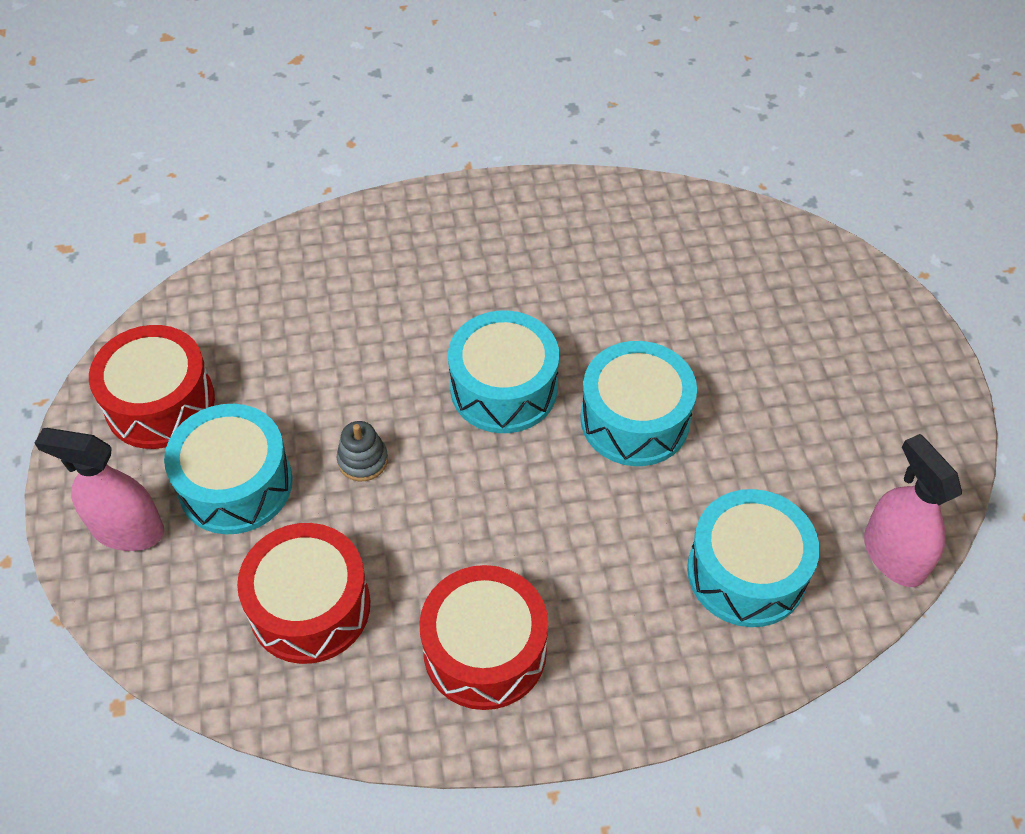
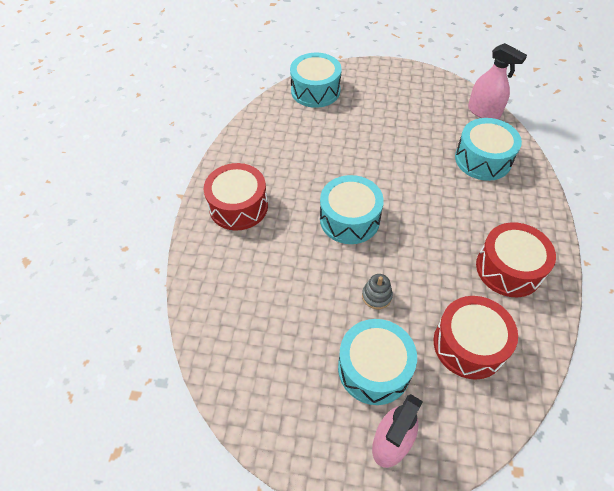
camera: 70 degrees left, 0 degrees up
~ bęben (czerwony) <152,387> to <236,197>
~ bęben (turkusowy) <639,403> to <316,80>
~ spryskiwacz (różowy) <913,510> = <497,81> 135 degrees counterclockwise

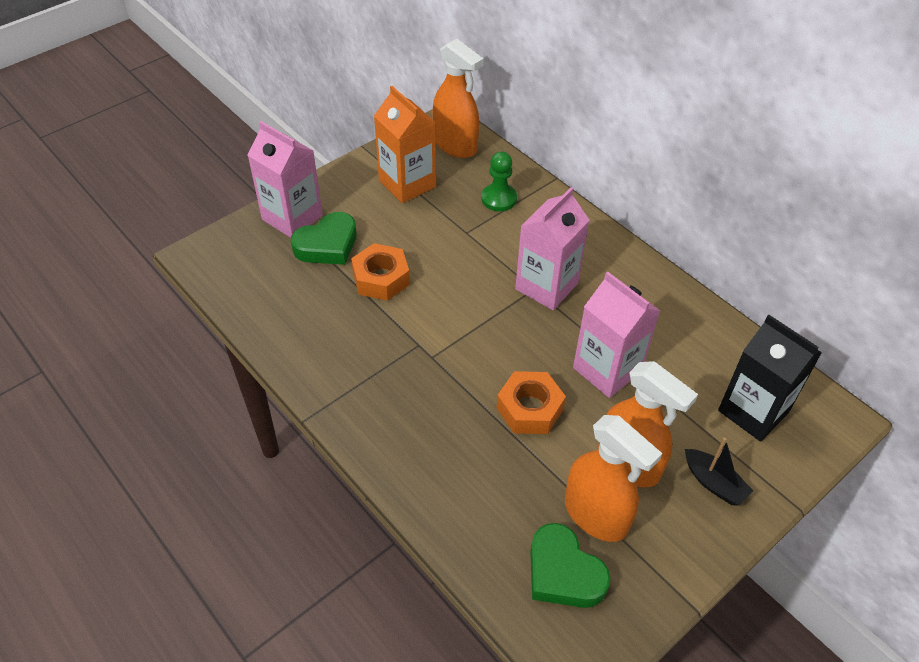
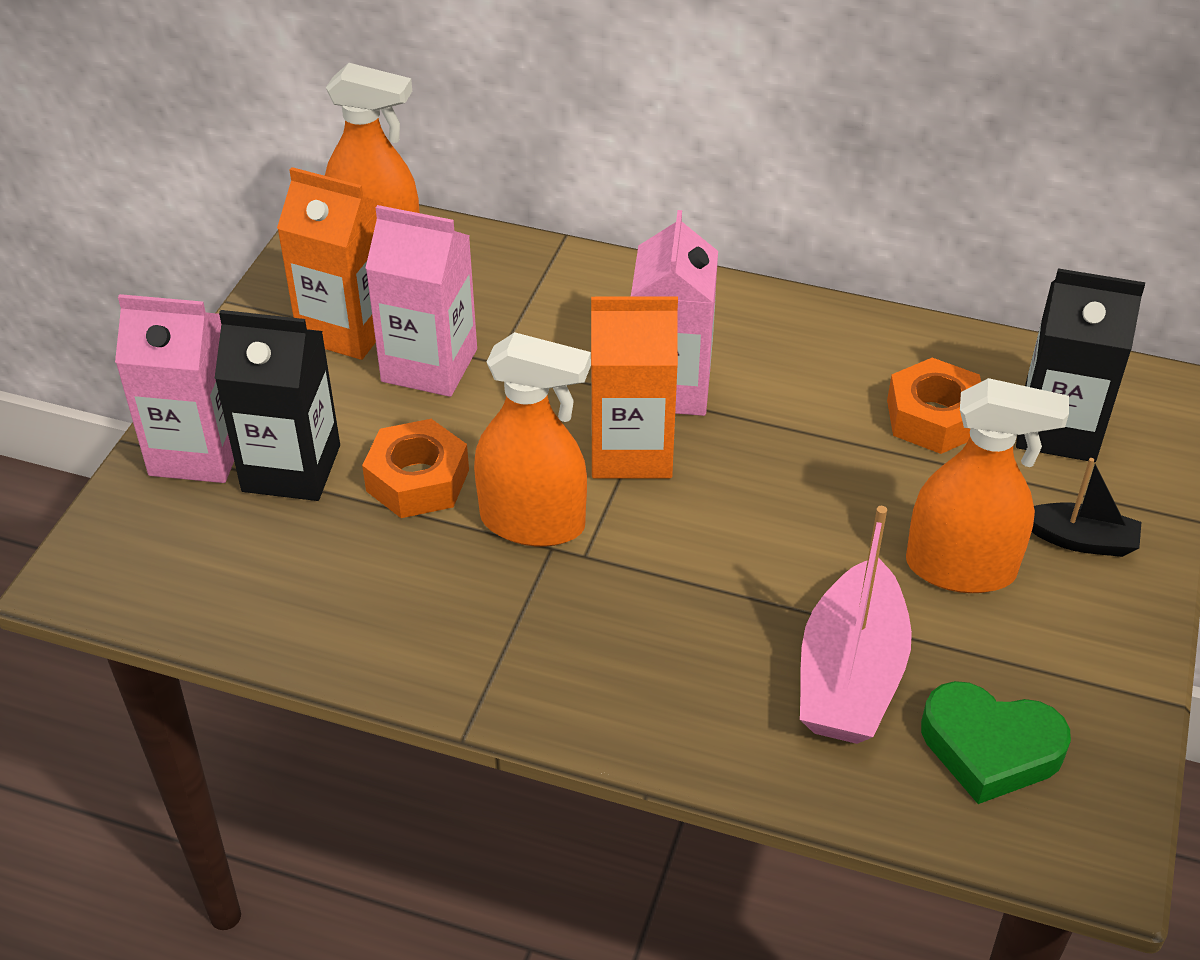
camera: 30 degrees left, 5 degrees down
~ serce (zielony) <323,238> to karton mleka (czarny) <277,405>
- pionek (zielony) <499,181>
~ nakrętka (pomarańczowy) <531,402> to <934,406>
~ spryskiwacz (pomarańczowy) <613,478> to <532,439>
~ karton mleka (różowy) <616,335> to <421,301>
+ karton mleka (pomarańczowy) <634,387>
+ łódka (różowy) <856,625>

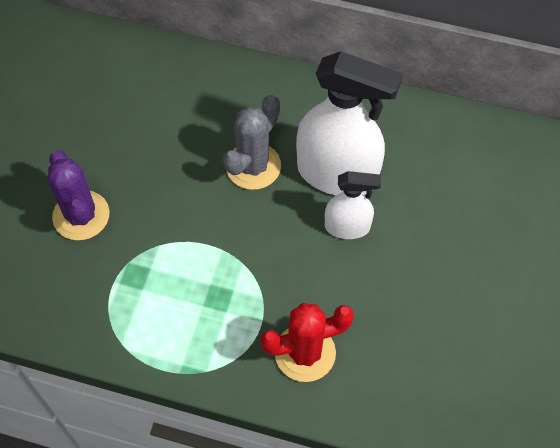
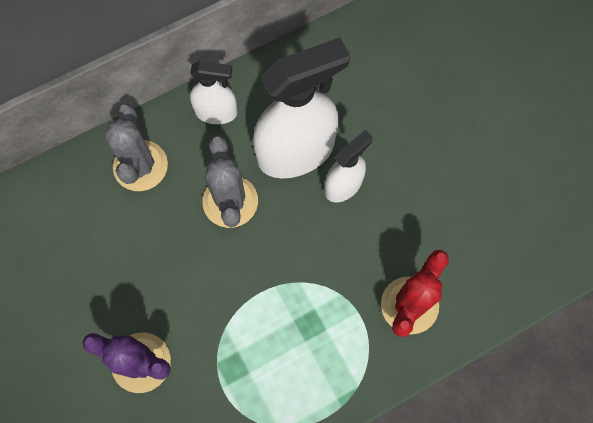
camera: 45 degrees left, 10 degrees up
+ kaktus (szary) <136,147>
+ spryskiwacz (biały) <213,92>

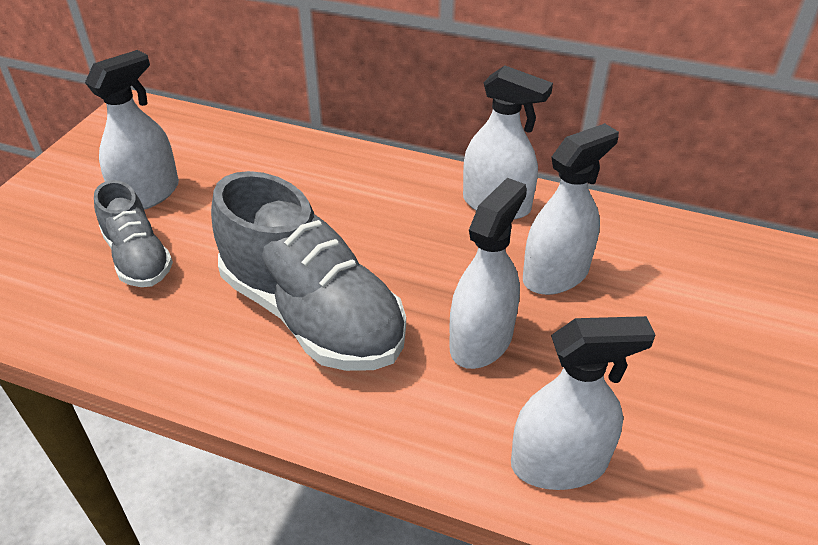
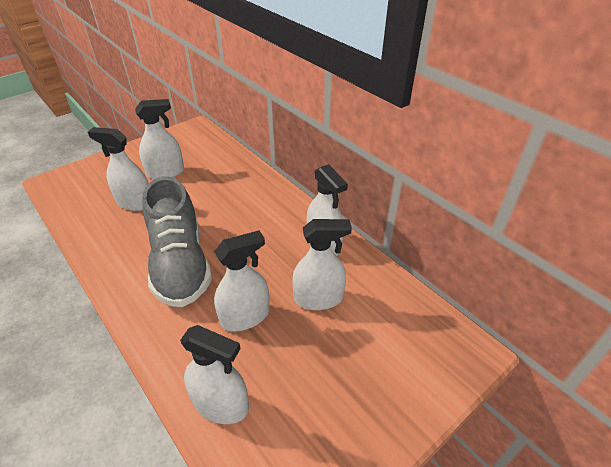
camera: 30 degrees right, 0 degrees up
~ but (szary) <133,233> to spryskiwacz (biały) <118,169>

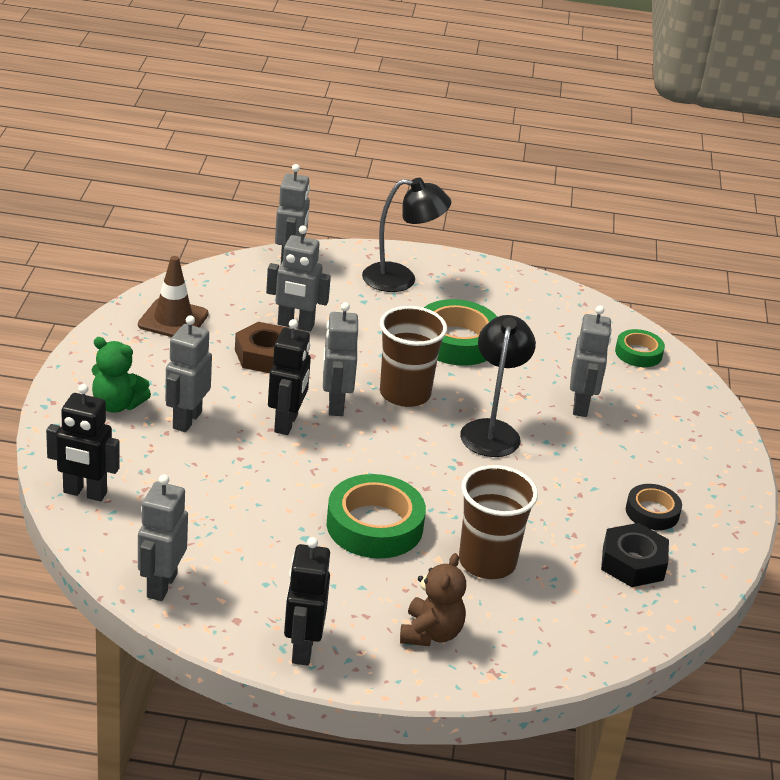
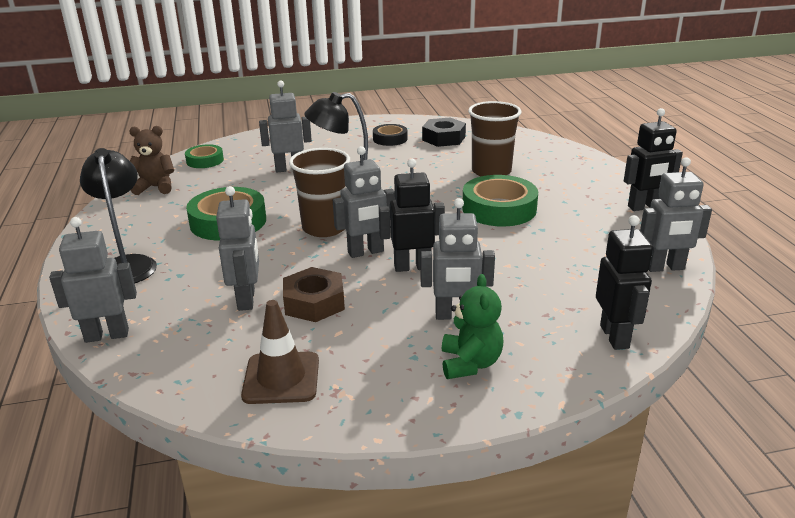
camera: 105 degrees left, 5 degrees down
~ miś (brązowy) <433,599> to <151,160>

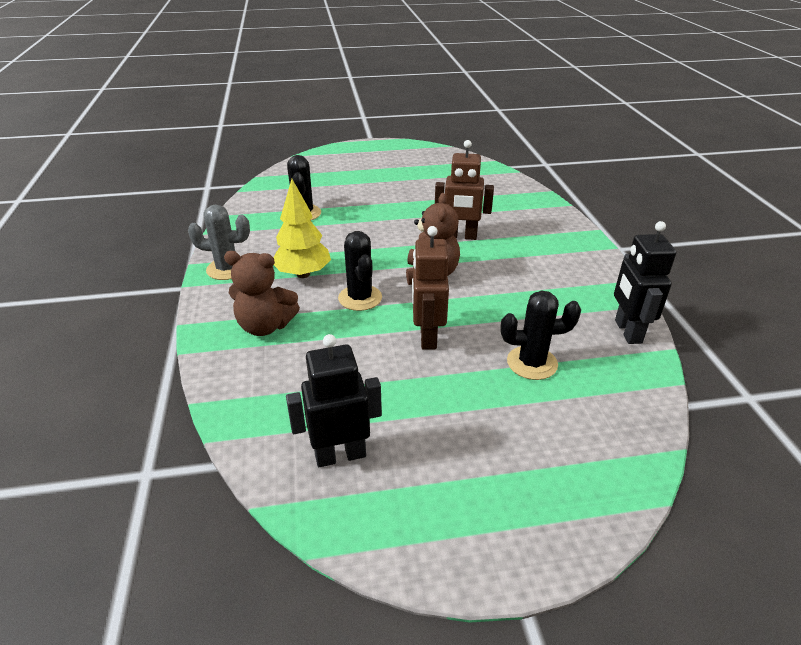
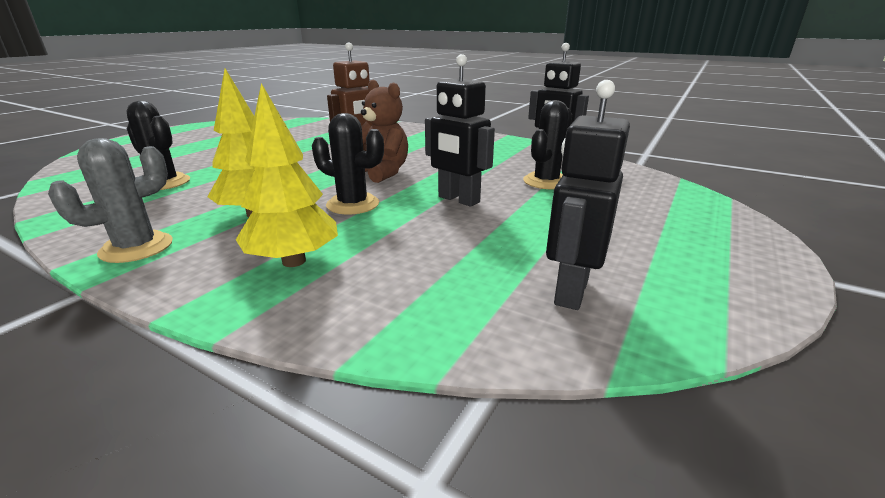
camera: 50 degrees left, 10 degrees down
~ miś (brązowy) <262,293> to drzewko (żółty) <287,175>
~ robot (brązowy) <430,287> to robot (czarny) <460,130>

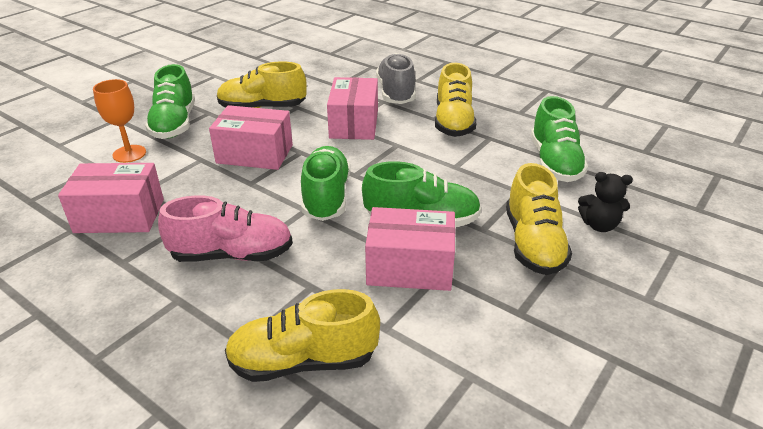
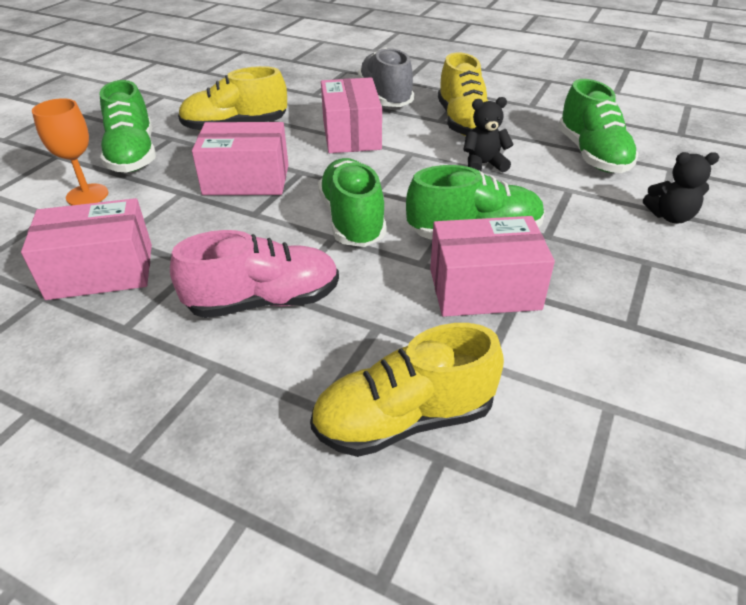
camera: 10 degrees left, 5 degrees up
- but (żółty) <539,219>
+ miś (czarny) <488,134>

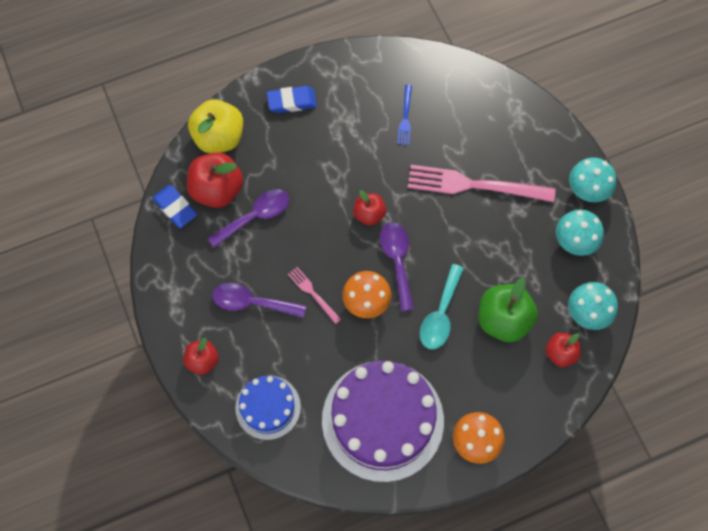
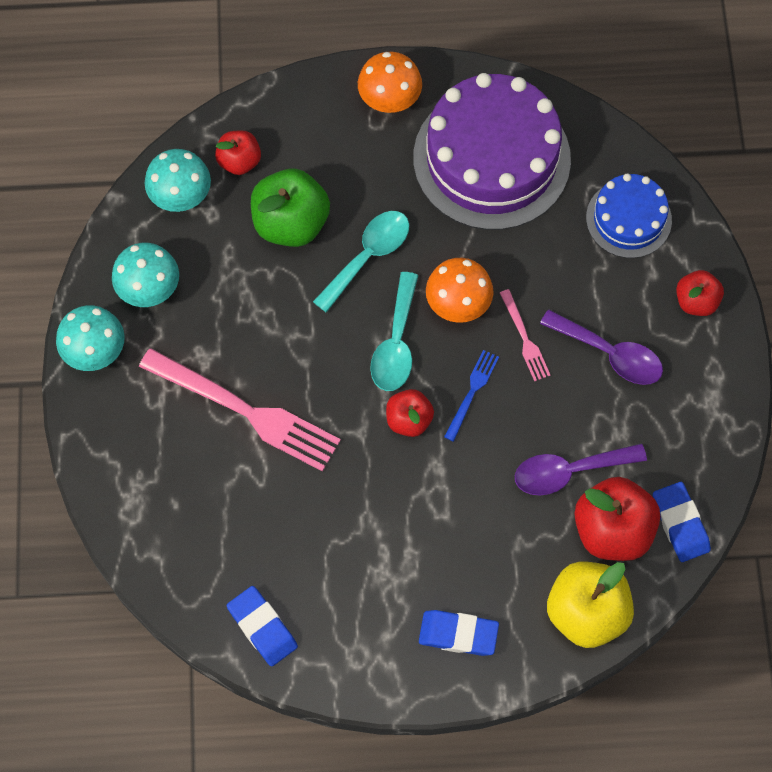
camera: 160 degrees left, 0 degrees up
~ łyżka (fioletowy) <397,266> to łyżka (turkusowy) <394,331>
~ widelec (niebieski) <404,115> to <471,395>
+ gumka do mazania (niebieski) <262,626>

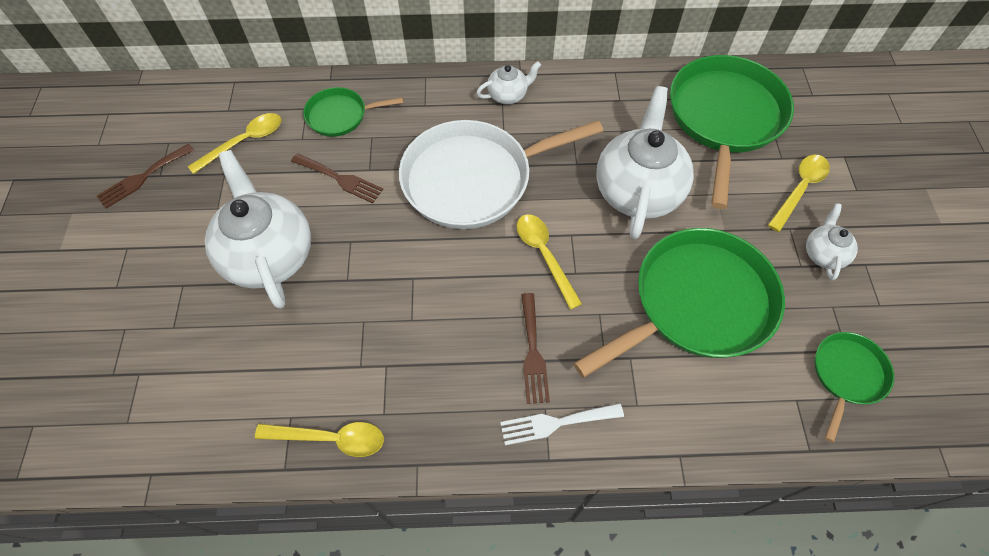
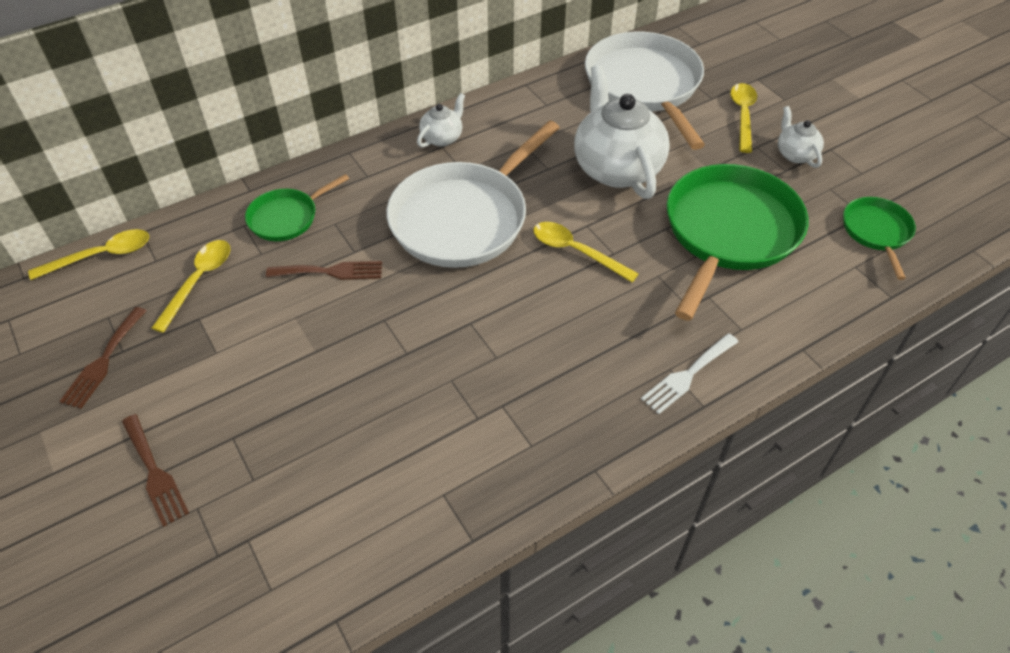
camera: 30 degrees left, 10 degrees down
- imbryk (biały) <258,229>
~ łyżka (żółty) <319,439> to <88,254>
~ widelec (brązowy) <535,348> to <155,470>
~ patelnia (zielony) <732,132> to patelnia (biały) <645,91>

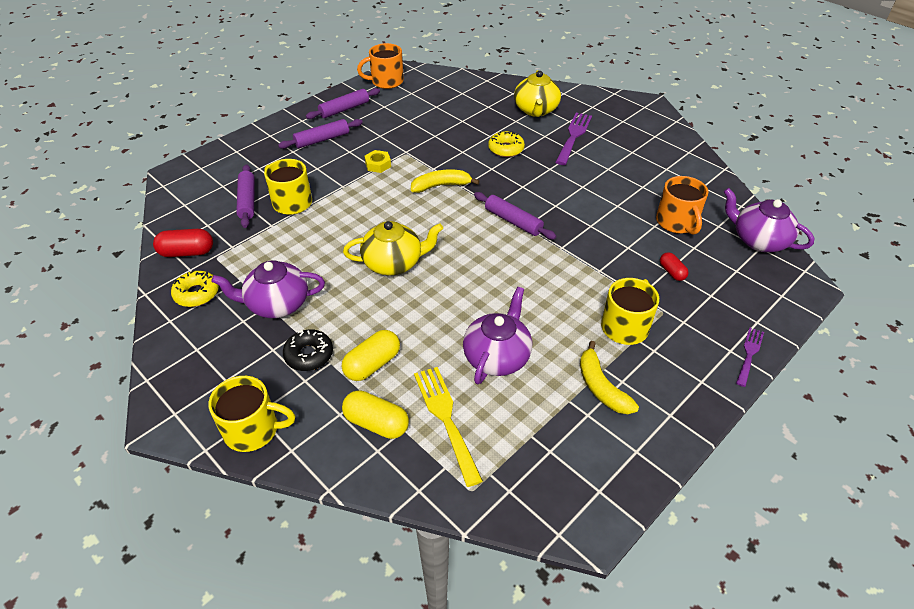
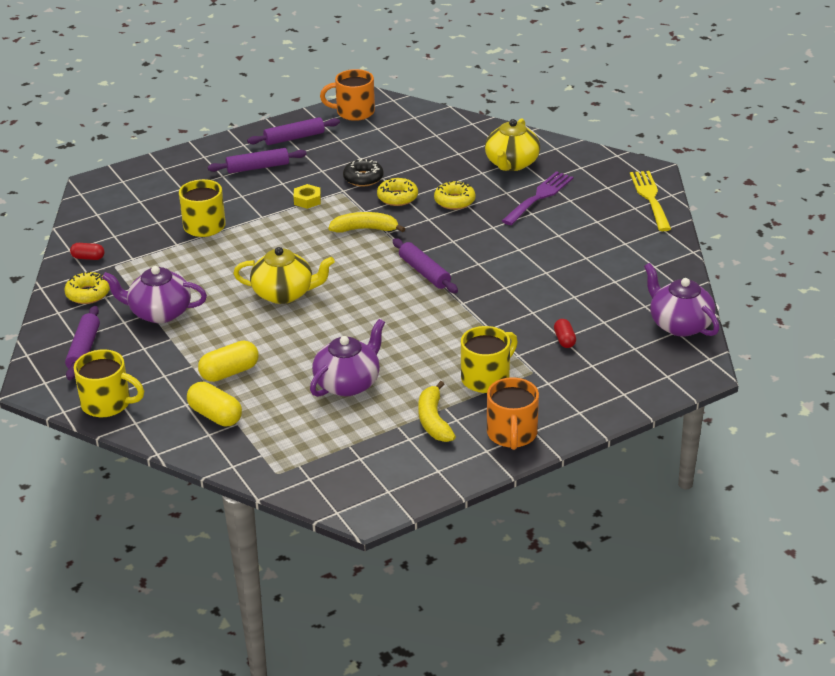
camera: 15 degrees right, 10 degrees down
~ kapsułka (czerwony) <183,243> = <87,251> x0.61
~ wałek do ciasta (fioletowy) <245,196> to <82,343>
~ donut (czarny) <308,350> to <363,172>
~ widelec (żółty) <448,427> to <650,201>
~ kubek (pomarańczowy) <682,205> to <513,413>
- widelec (fioletowy) <750,357>
+ donut (żółty) <397,192>

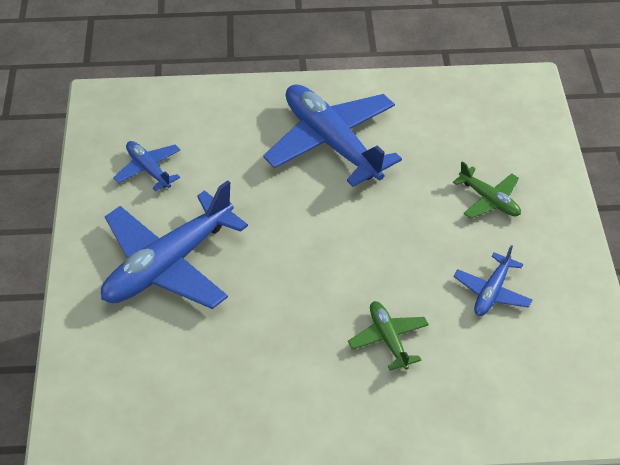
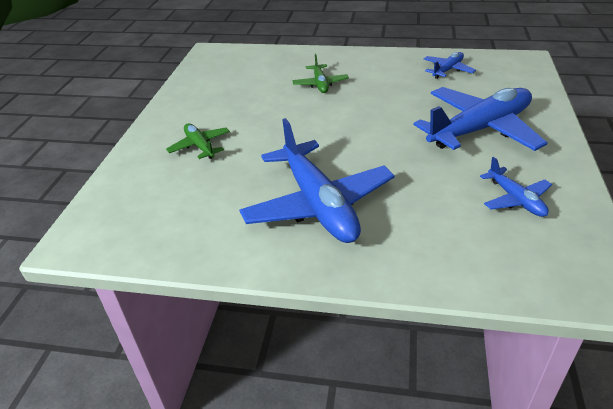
camera: 165 degrees left, 10 degrees down
~ samolot (niebieski) <492,280> to <450,65>

